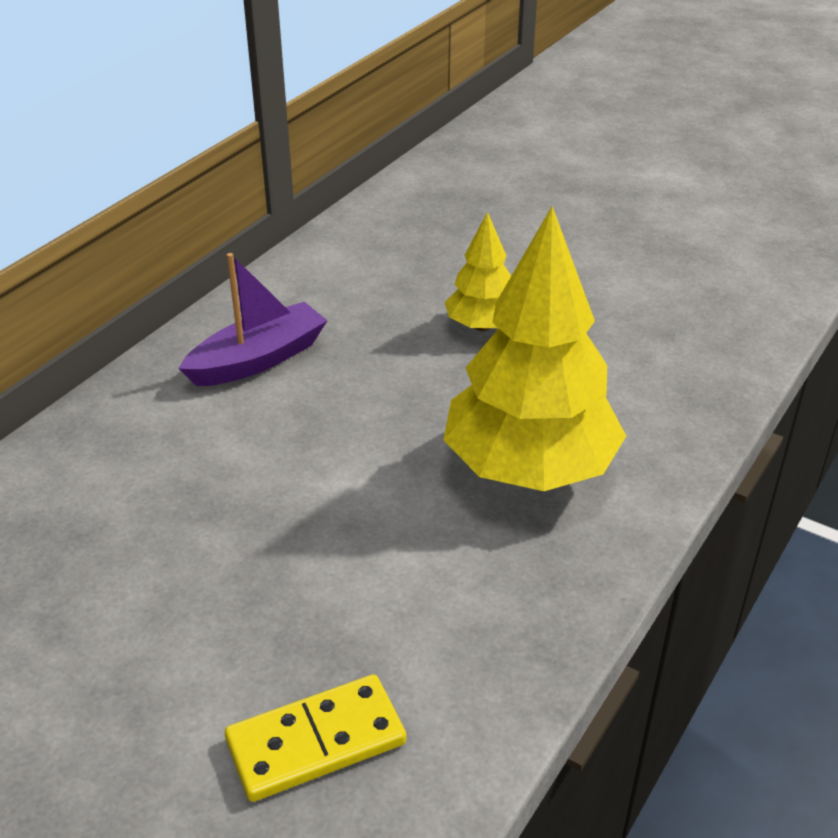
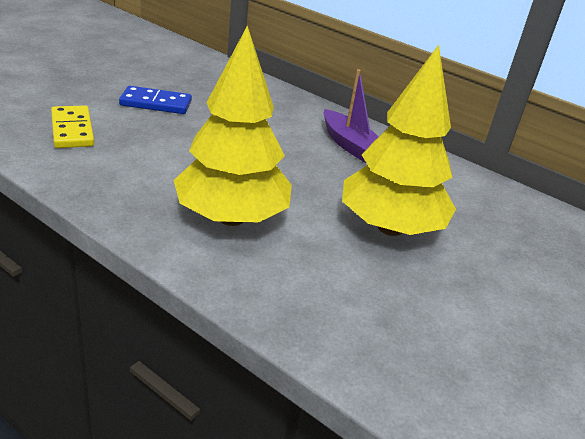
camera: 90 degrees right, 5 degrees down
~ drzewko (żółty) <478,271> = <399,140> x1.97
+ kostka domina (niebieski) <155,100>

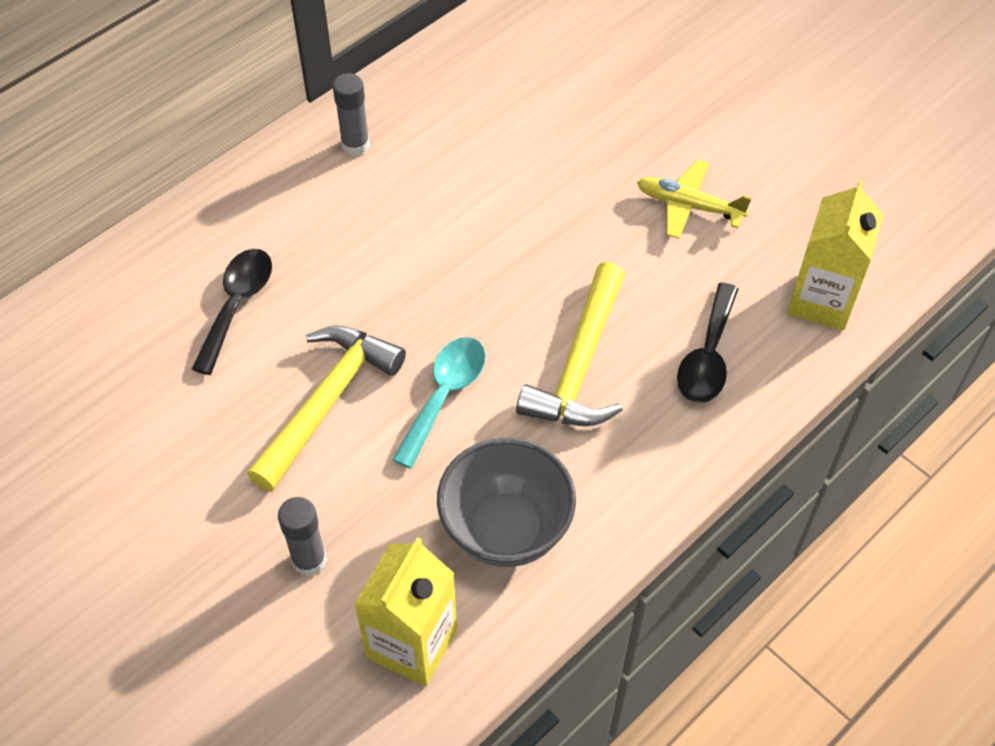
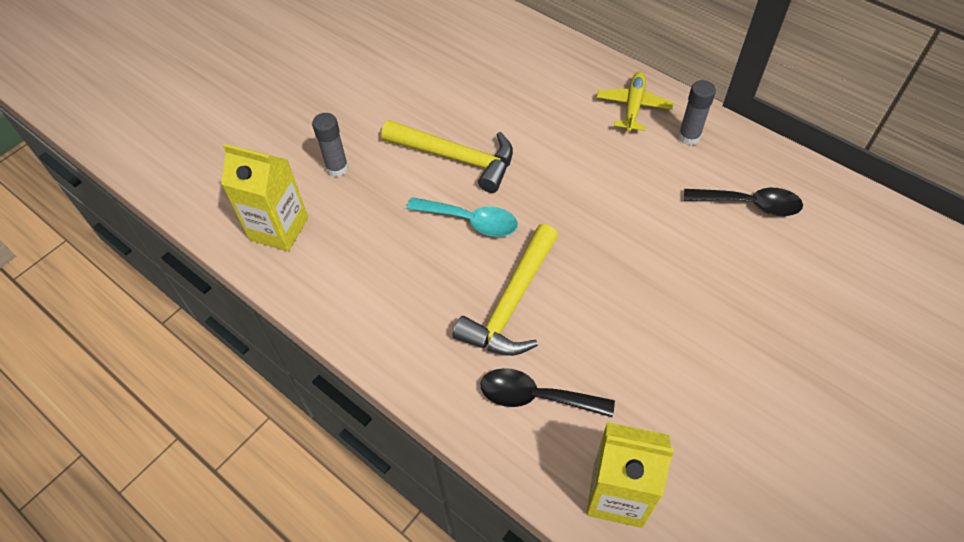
camera: 85 degrees right, 0 degrees up
~ łyżka (czarny) <231,312> to <743,202>
- miska (szary) <506,502>
~ młotek (żółty) <570,344> = <505,290> 75 degrees counterclockwise
~ samolot (żółty) <694,199> to <635,101>

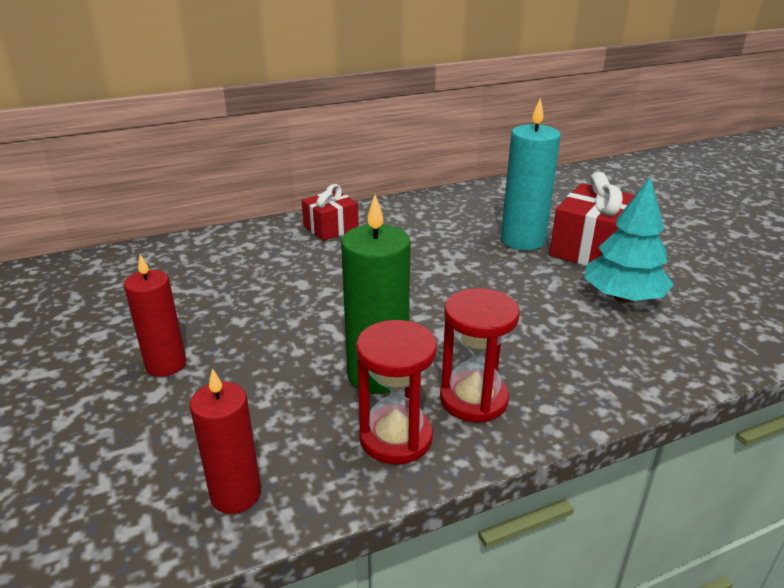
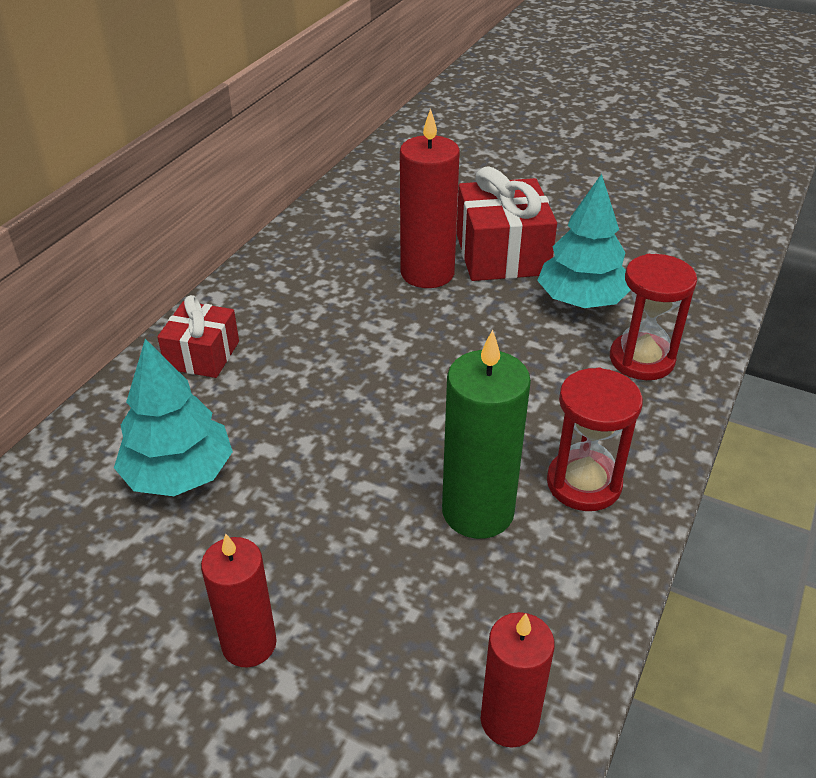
camera: 40 degrees left, 10 degrees up
~ klepsydra (czerwony) <396,392> to <653,317>
~ świeca (turkusowy) <531,174> to świeca (czerwony) <430,198>
+ drzewko (turkusowy) <173,417>

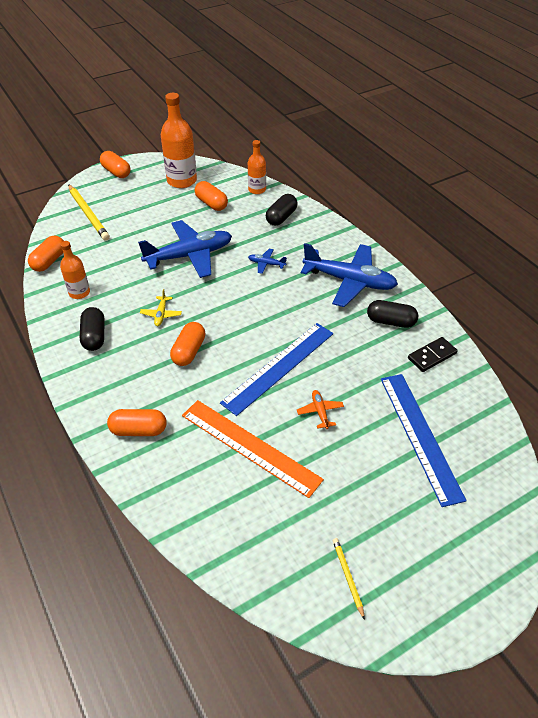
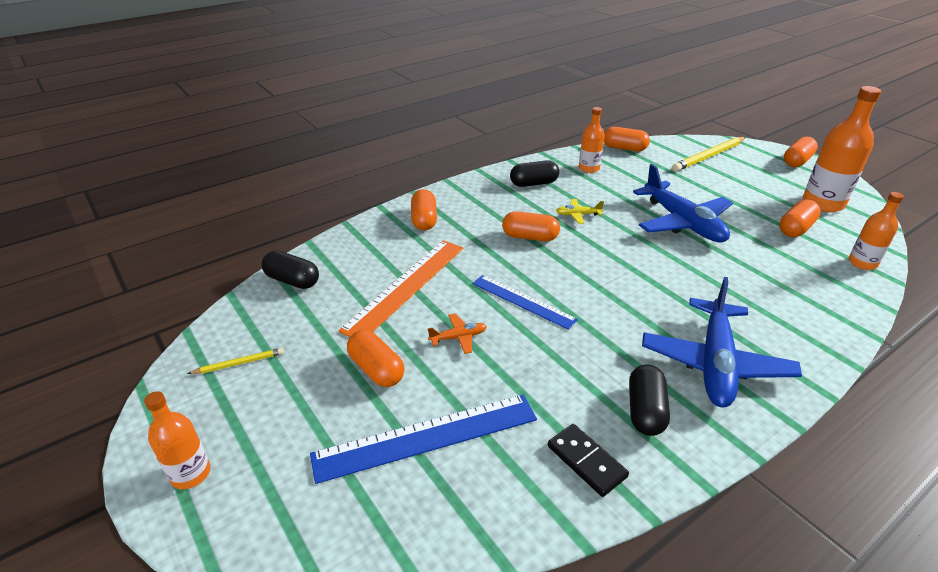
camera: 85 degrees right, 10 degrees down
~ linijka (niebieski) <276,369> = <525,302> x0.65
- samolot (niebieski) <267,261>
~ kapsułka (czarny) <282,210> to <290,269>
+ butelka (pomarańczowy) <177,440>
+ kapsułka (pomarańczowy) <376,358>

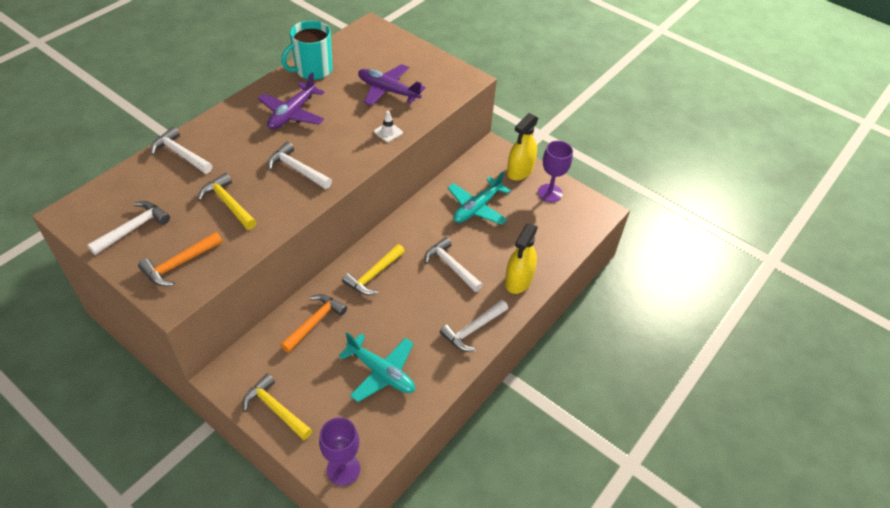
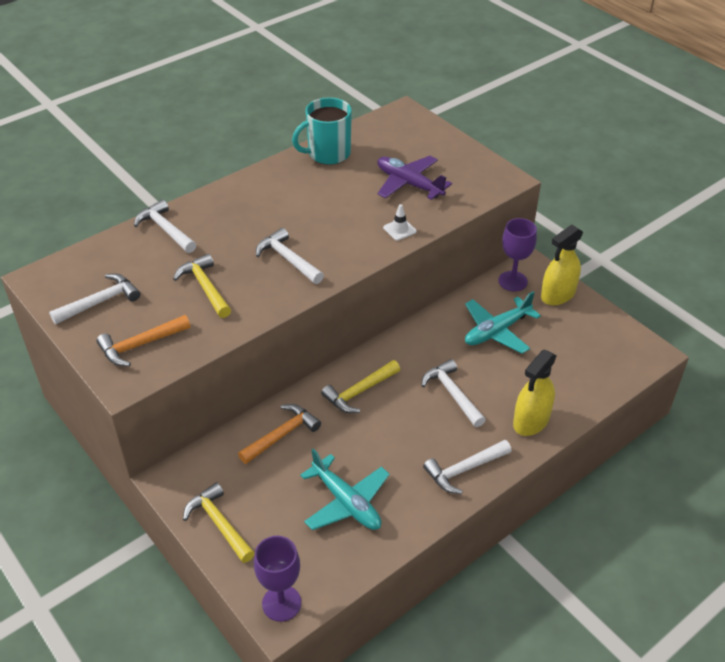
camera: 15 degrees right, 5 degrees down
- samolot (fioletowy) <291,101>
~ kielich (fioletowy) <555,171> to <517,254>

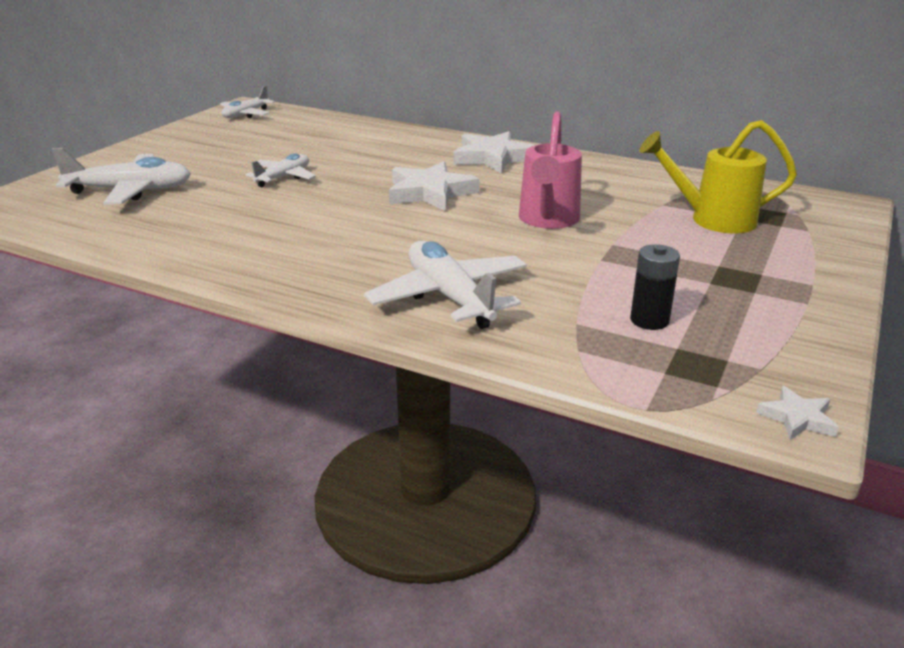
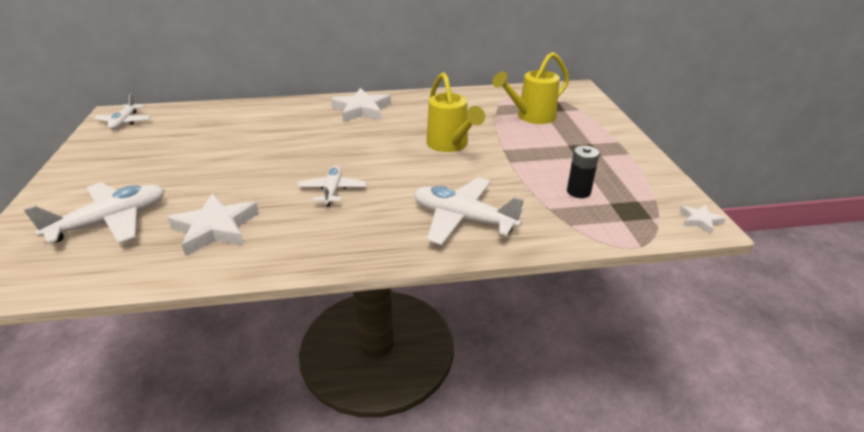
camera: 35 degrees left, 5 degrees up
~ samolot (biały) <280,170> to <332,186>
~ gwiazda (biały) <434,186> to <213,224>
~ konewka (różowy) <550,170> to konewka (żółty) <455,112>

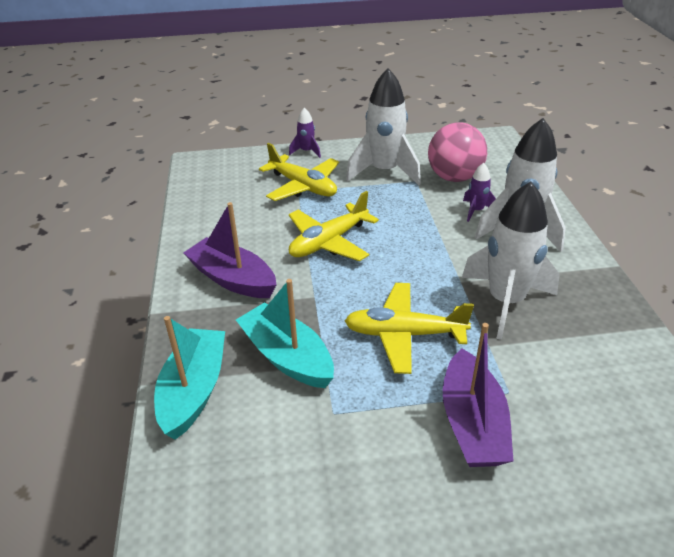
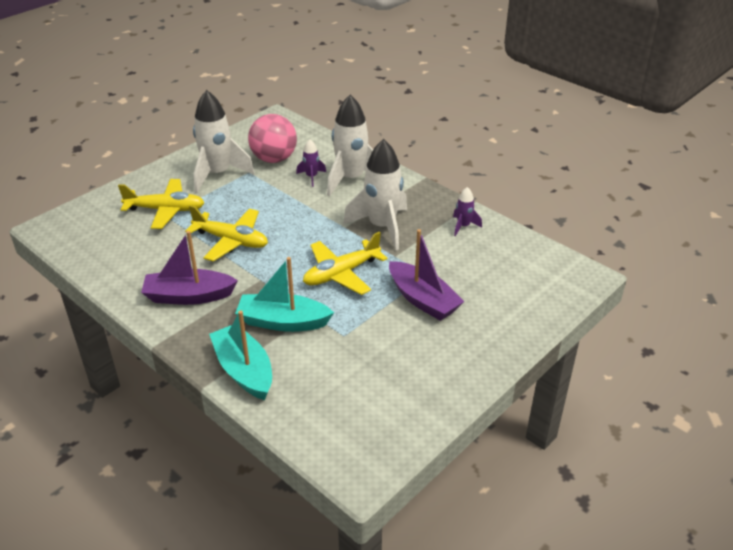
camera: 40 degrees left, 0 degrees up
~ rakieta (fioletowy) <305,133> to <467,211>
~ samolot (żółty) <334,226> = <226,233> 75 degrees counterclockwise

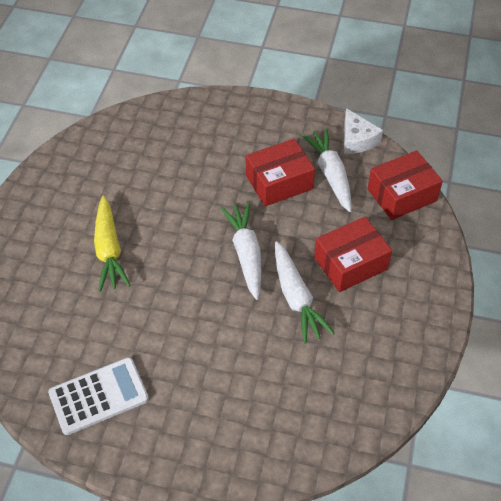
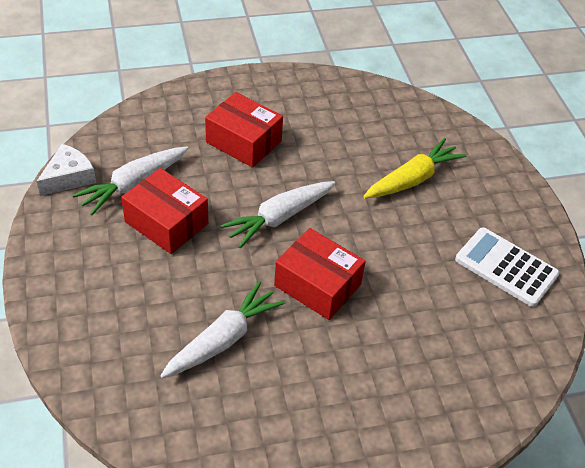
camera: 120 degrees left, 5 degrees down
~ marchewka (żółty) <112,243> to <415,168>
~ marchewka (biały) <305,292> to <222,329>
~ pudełko (czerwony) <405,185> to <320,274>

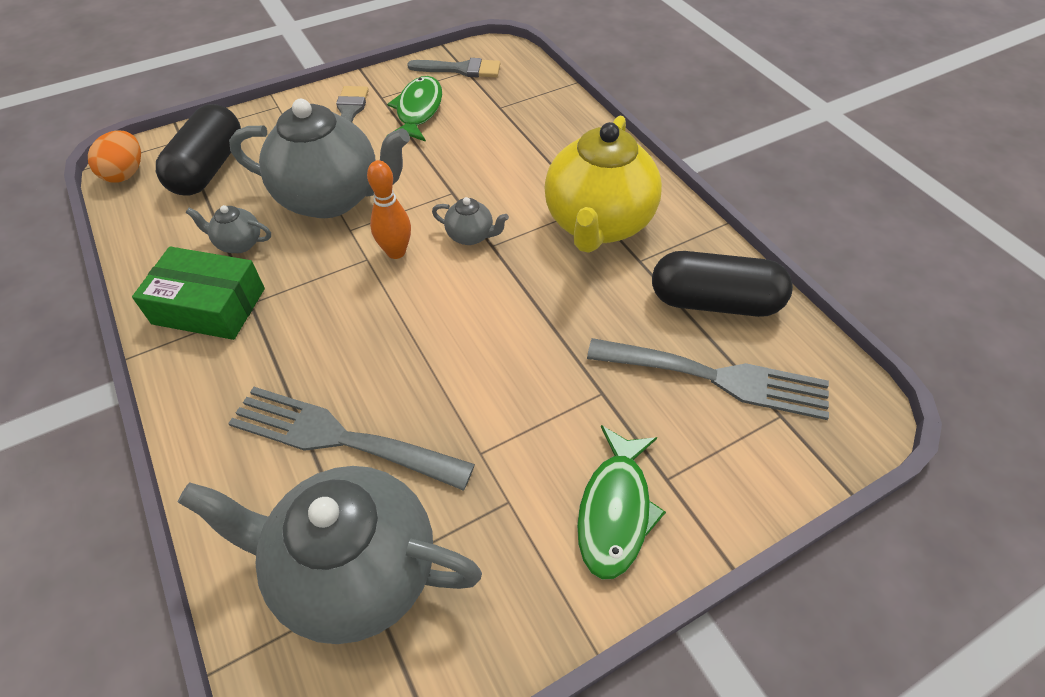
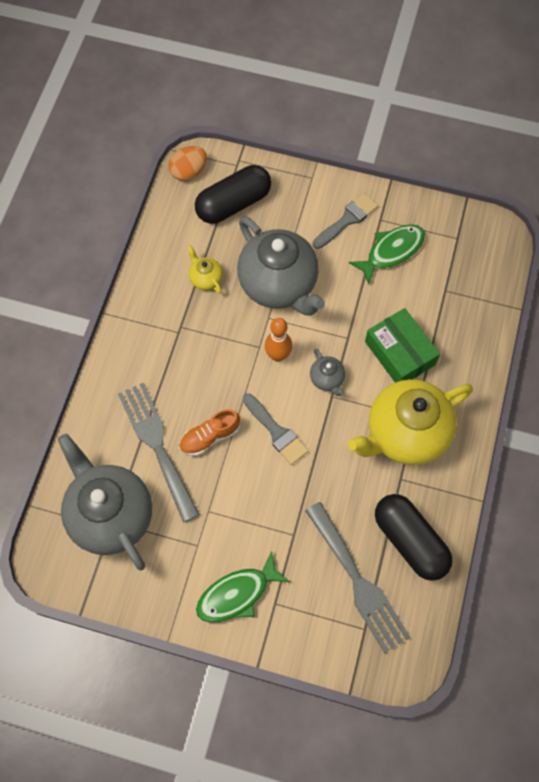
camera: 45 degrees right, 15 degrees up
~ pudełko (zielony) <198,293> to <402,345>
~ imbryk (szary) <228,229> to imbryk (żółty) <205,269>
~ pędzel (szary) <453,68> to <275,429>
+ but (pomarańczowy) <209,432>

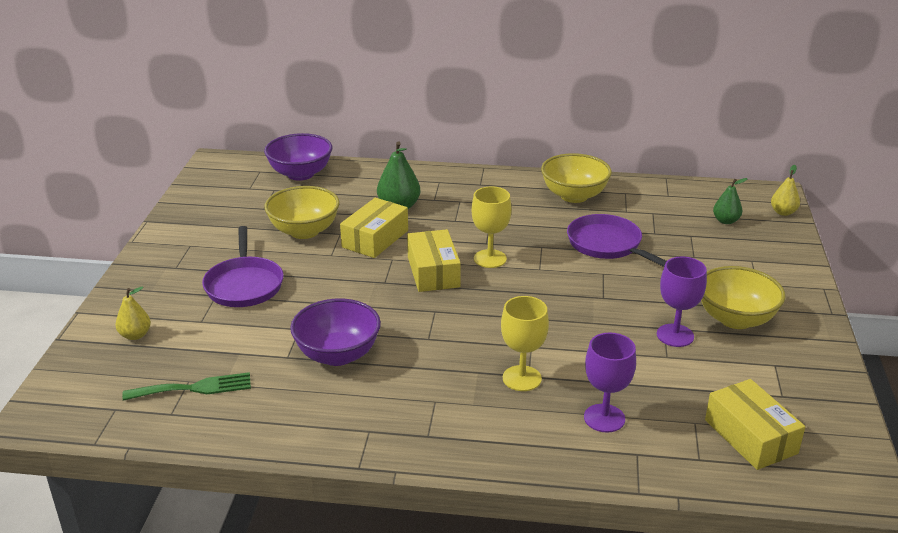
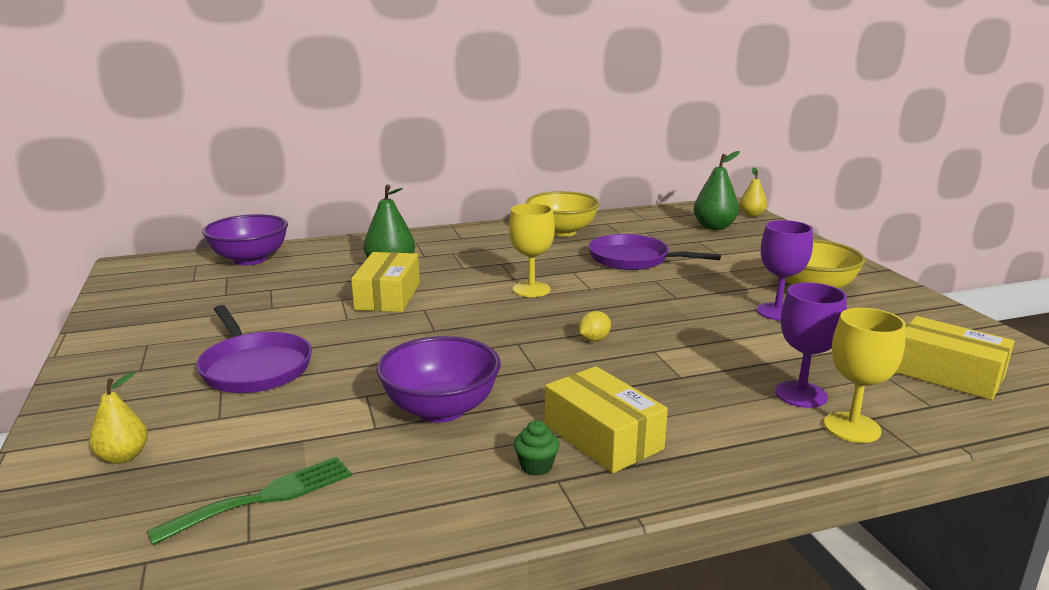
camera: 25 degrees left, 10 degrees down
- miska (żółty) <302,212>
~ pudełko (żółty) <434,260> to <606,419>
~ kielich (żółty) <525,343> to <865,375>
~ gruszka (zielony) <730,201> = <717,190> x1.57
+ muffinka (zielony) <537,448>
+ cytryna (żółty) <595,326>

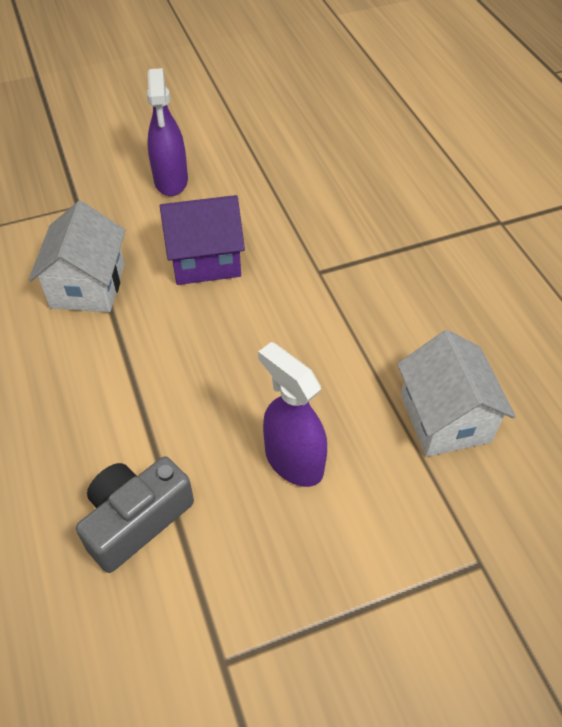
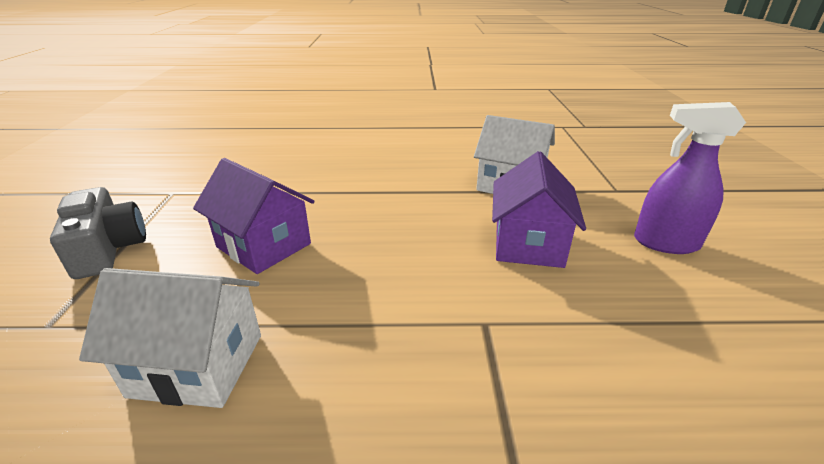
camera: 110 degrees right, 20 degrees down
~ aparat fotograficzny (szary) <135,514> to <98,233>
~ spryskiwacz (fioletowy) <292,414> to domek (fioletowy) <254,216>

